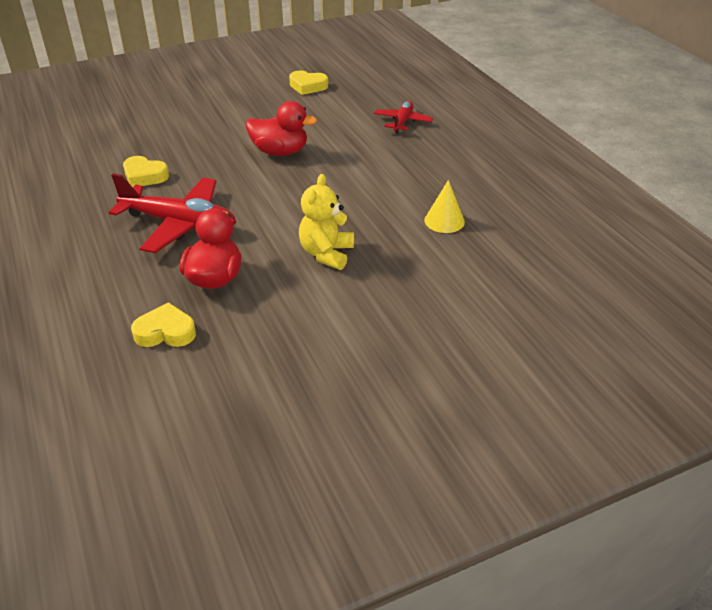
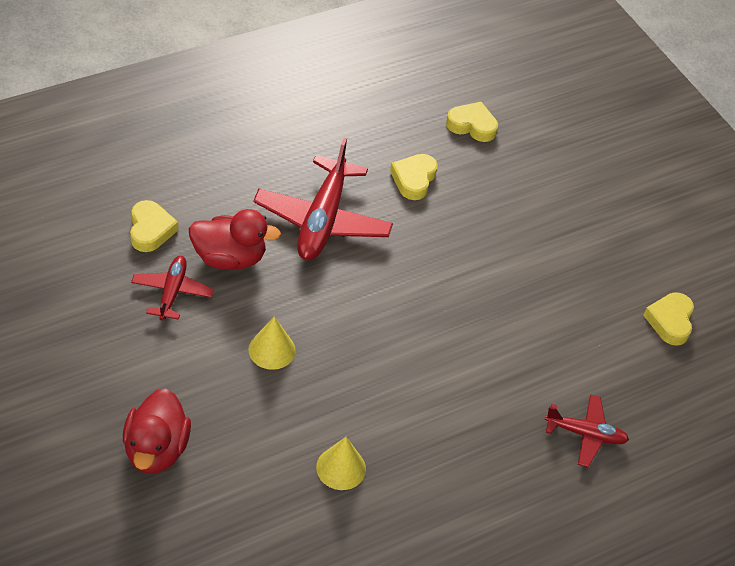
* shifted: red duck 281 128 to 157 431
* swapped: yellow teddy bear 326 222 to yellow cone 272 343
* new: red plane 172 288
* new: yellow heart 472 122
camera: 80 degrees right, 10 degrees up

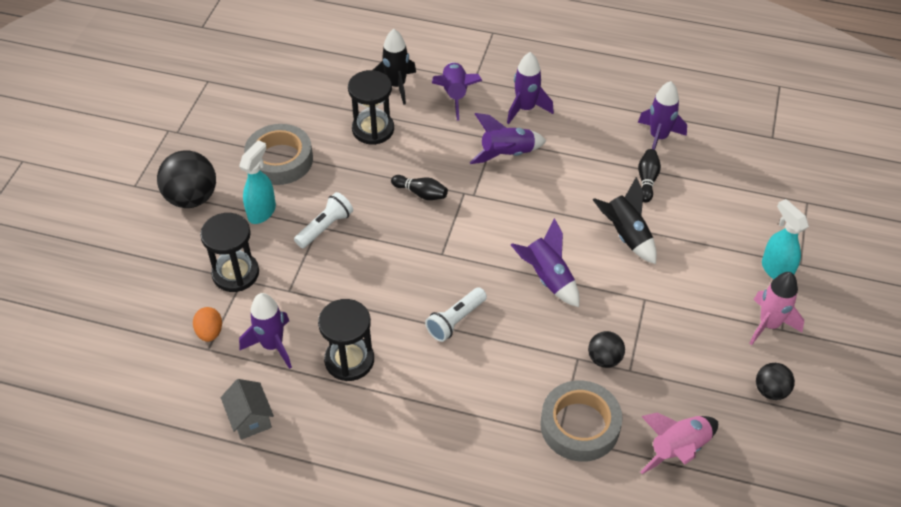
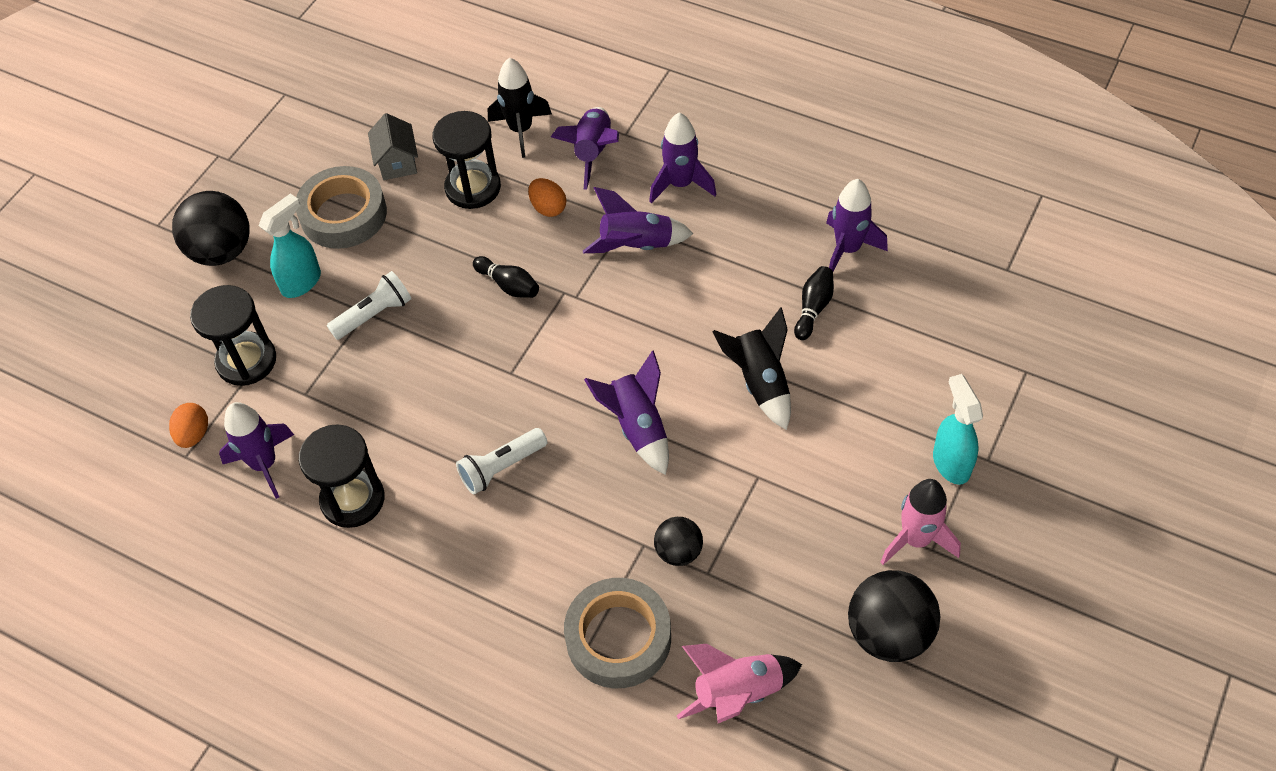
* shifted: grey house 247 409 to 393 146
* scaled: black ball 775 381 = 894 616 x1.75
* new: orange egg 547 197
camera: 15 degrees right, 5 degrees up

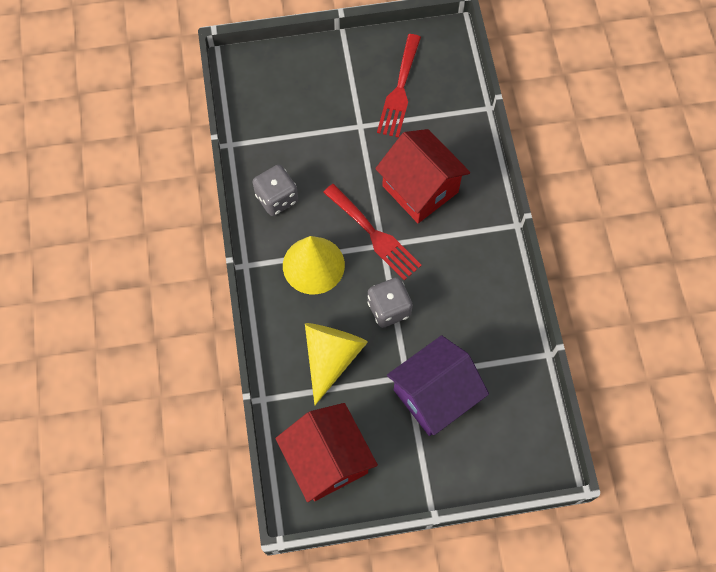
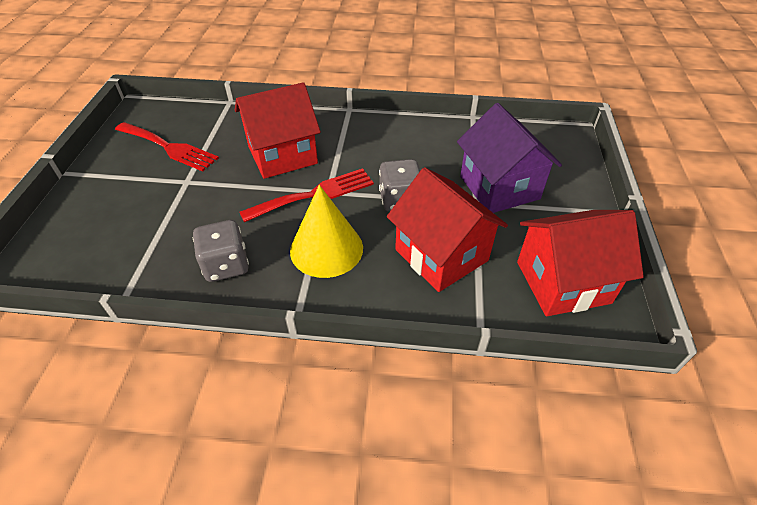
* swapped: yellow cone 336 364 to red house 447 229
camera: 75 degrees left, 20 degrees down

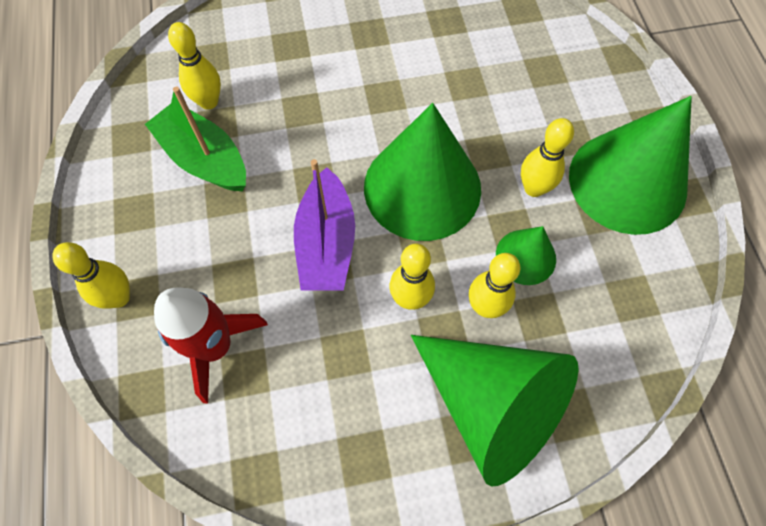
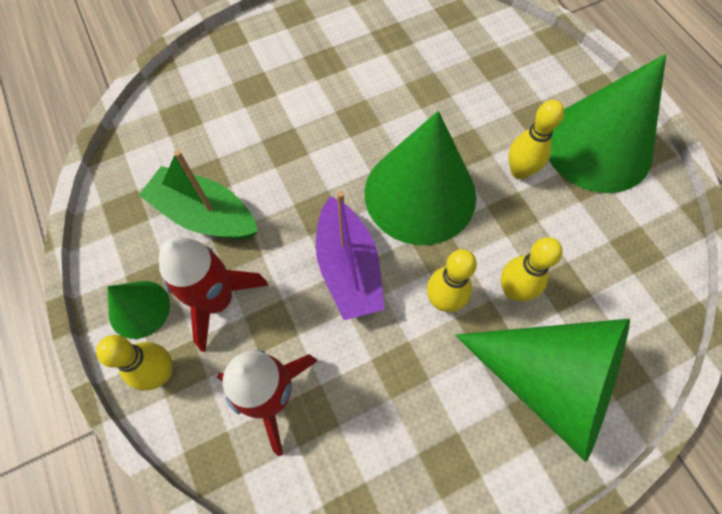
* gone: yellow bowling pin 194 66
* shifted: green cone 526 255 to 138 310
* new: red rocket 213 294
camera: 15 degrees left, 0 degrees up

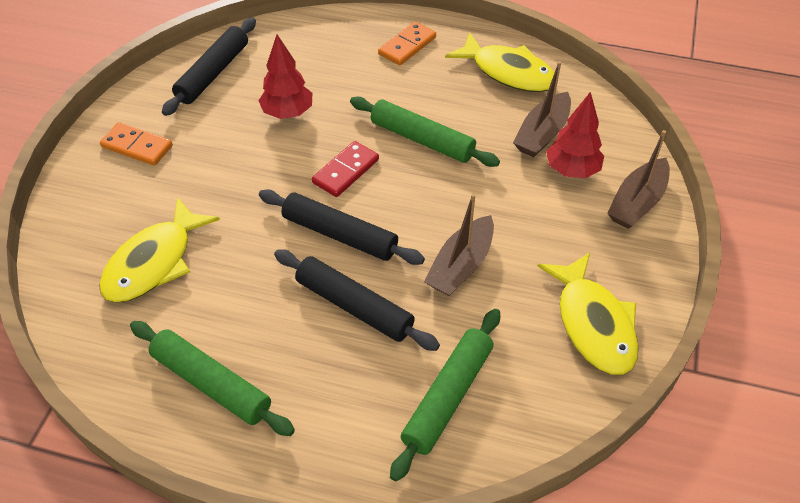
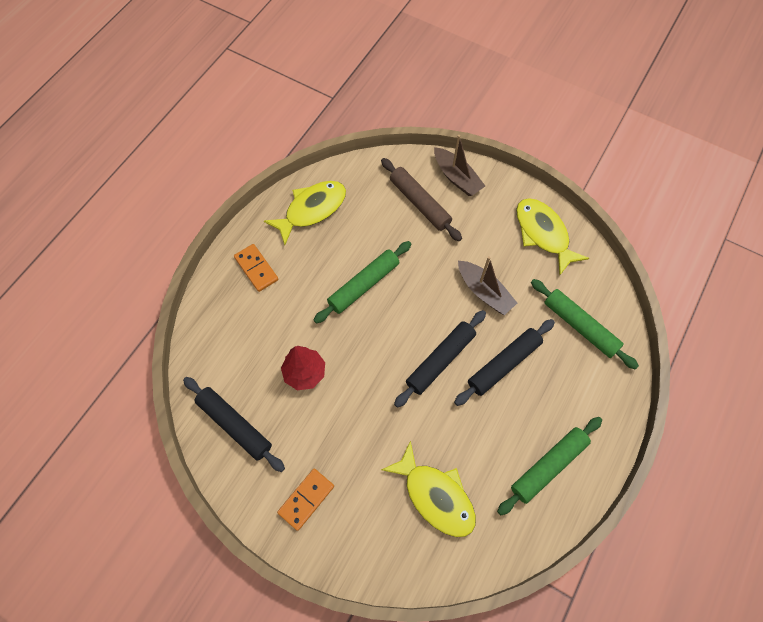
* gone: red domino 345 169
* gone: brown boat 542 109
* rotated: yellow fish 588 313 = 552 237 120 degrees counterclockwise
* swapped: red tree 575 134 to brown rolling pin 421 199
camera: 75 degrees left, 15 degrees up

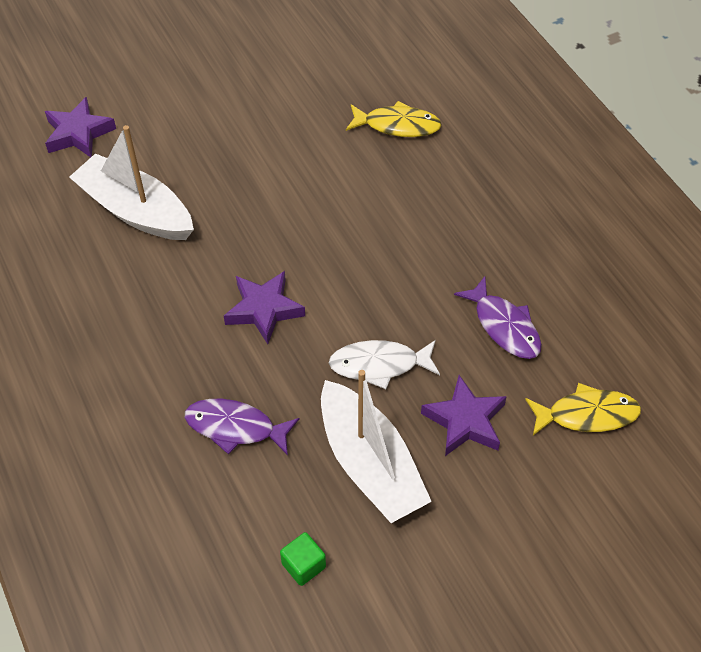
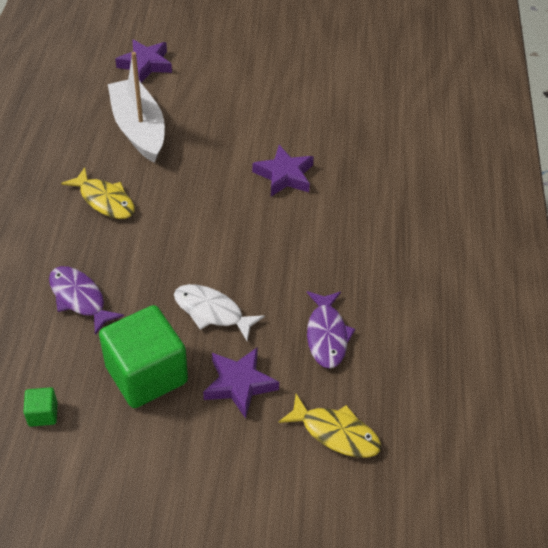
* shifted: purple star 264 307 to 283 170
* swapped: white boat 376 446 to green cube 143 356
* shifted: yellow fish 394 119 to 98 193
camera: 30 degrees right, 5 degrees down

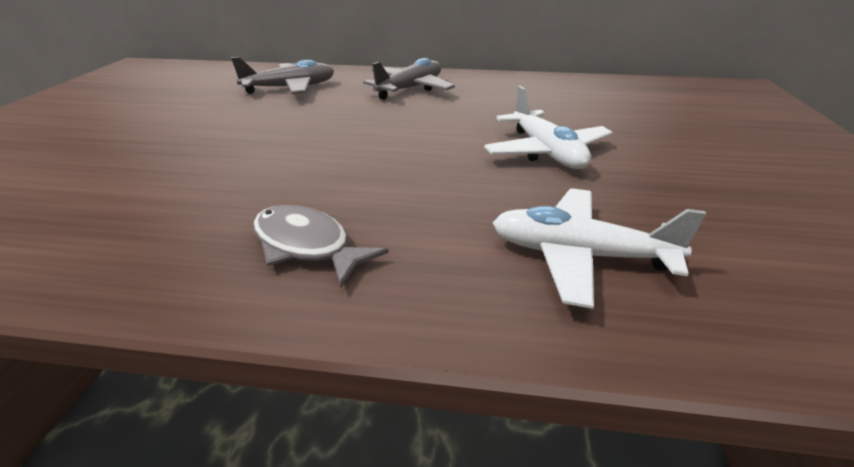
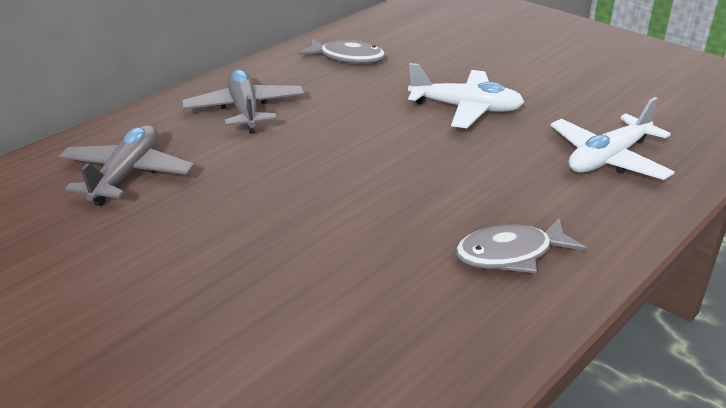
* new: grey fish 342 51
camera: 55 degrees left, 0 degrees up

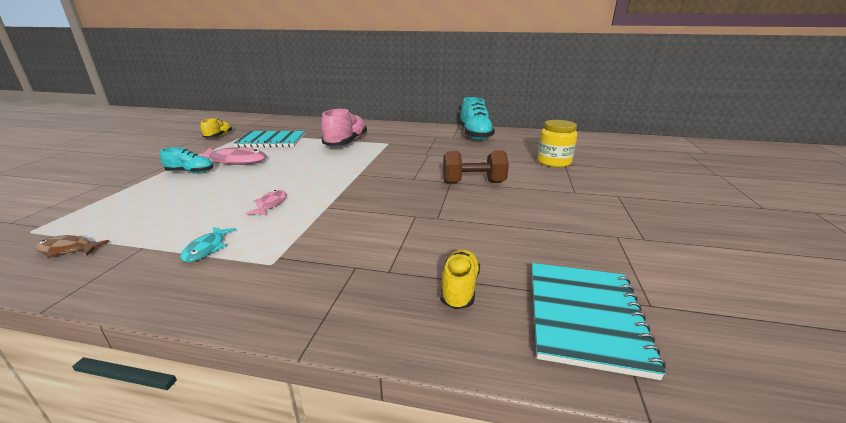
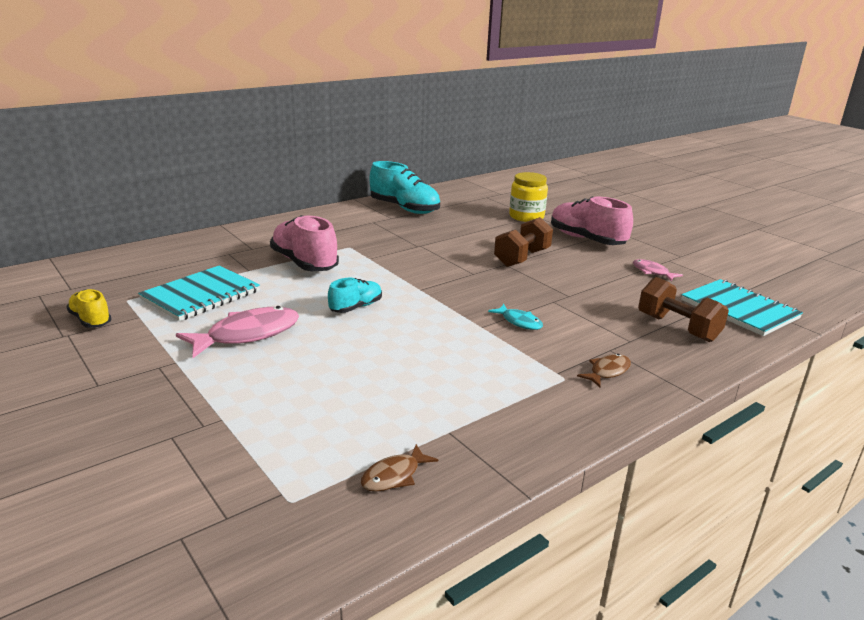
* shifted: turquoise shoe 186 160 to 355 295
* shifted: turquoise fish 208 244 to 515 317
* shifted: pink fish 266 203 to 658 270
* swapped: yellow shoe 460 279 to brown dumbbell 683 309
* new: pink shoe 592 221
* new: brown fish 604 370
camera: 50 degrees left, 0 degrees up

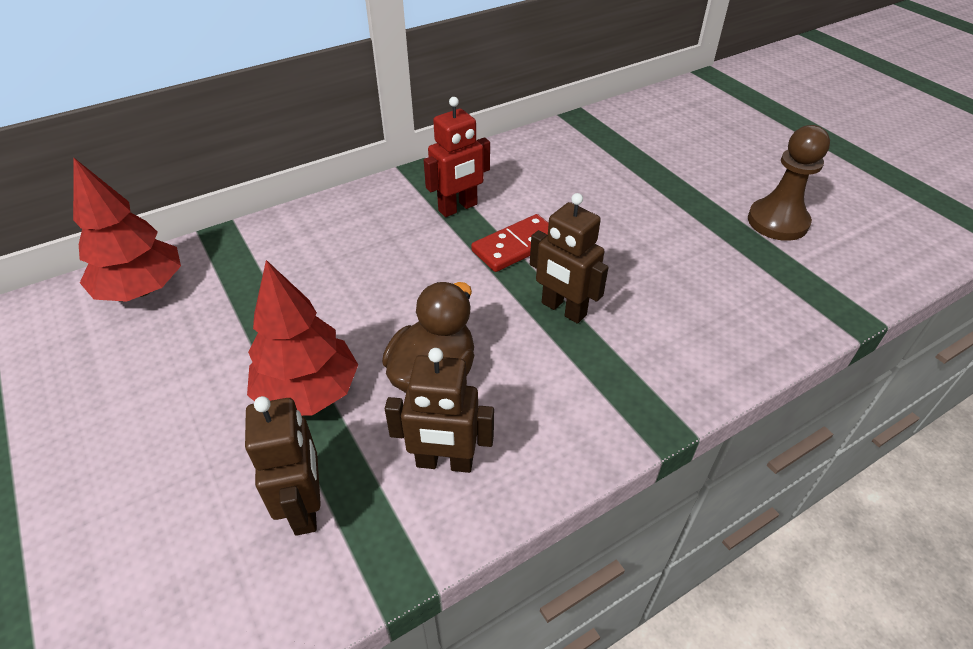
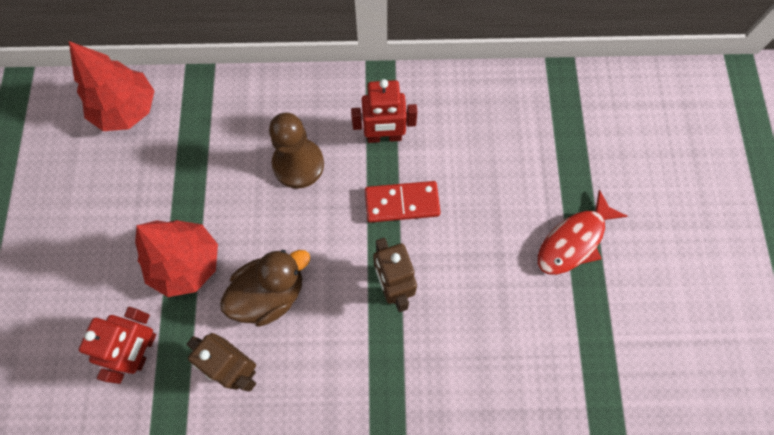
* repainted: brown robot 283 466 to red robot 117 345
* shifted: brown pawn 789 183 to 296 150
* new: red fish 583 232
camera: 30 degrees right, 25 degrees up

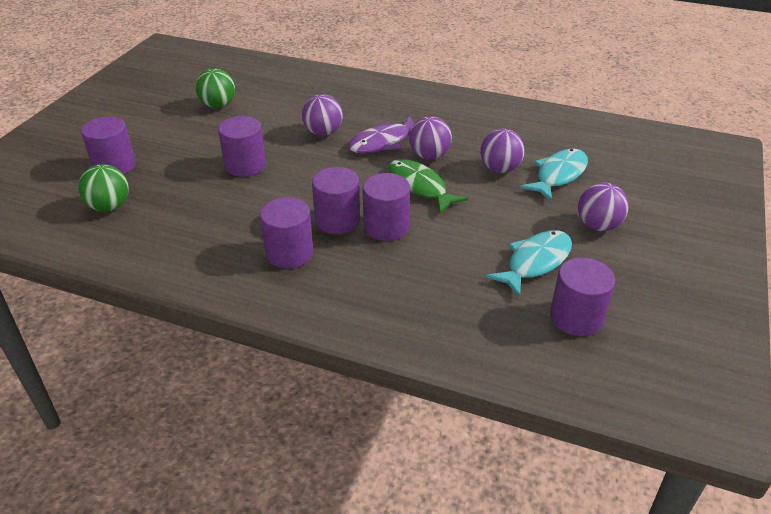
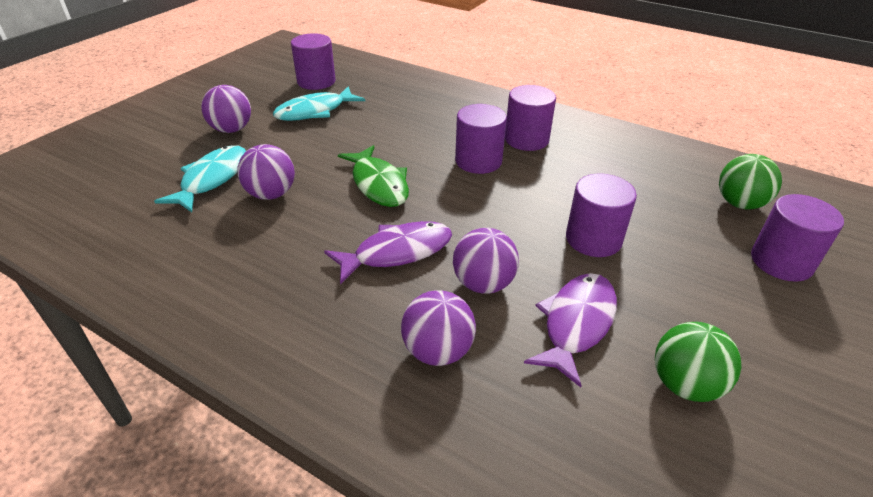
* gone: purple cylinder 386 207
* shifted: purple ball 430 138 to 438 328
* rotated: turquoise fish 554 175 = 200 178 150 degrees clockwise
* new: purple fish 570 330
camera: 170 degrees left, 0 degrees up

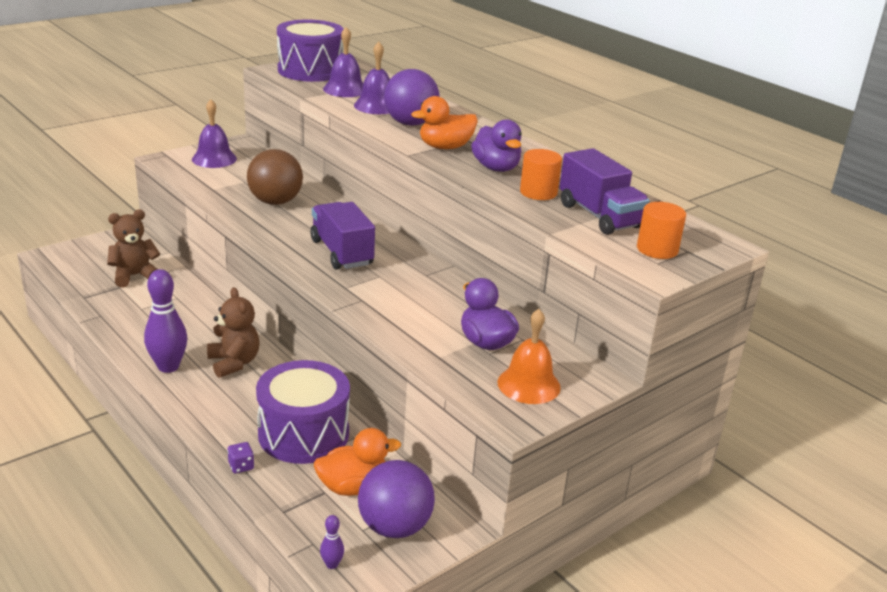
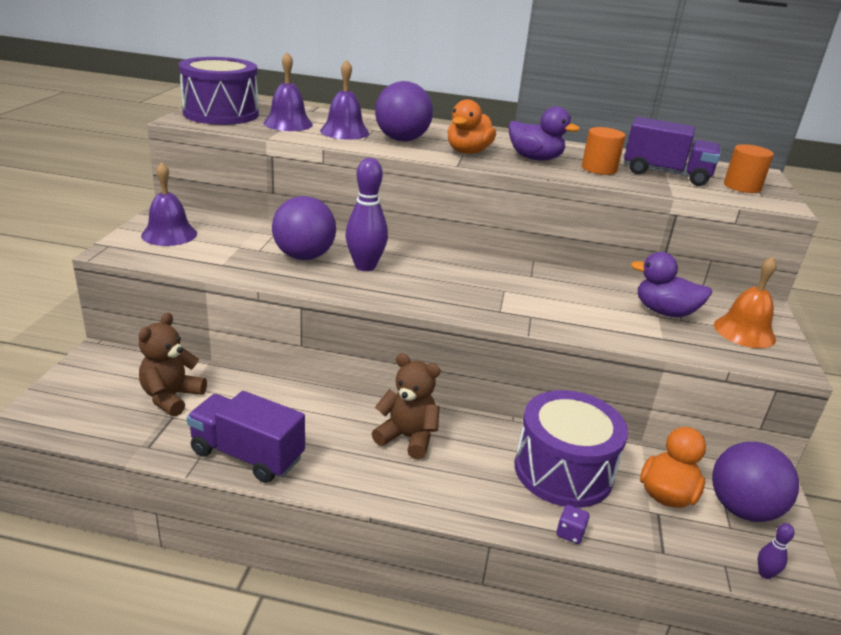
* shifted: purple bowling pin 165 321 to 366 214
* repainted: brown ball 275 177 to purple ball 304 228
* shifted: purple truck 342 236 to 246 437
camera: 40 degrees left, 0 degrees up

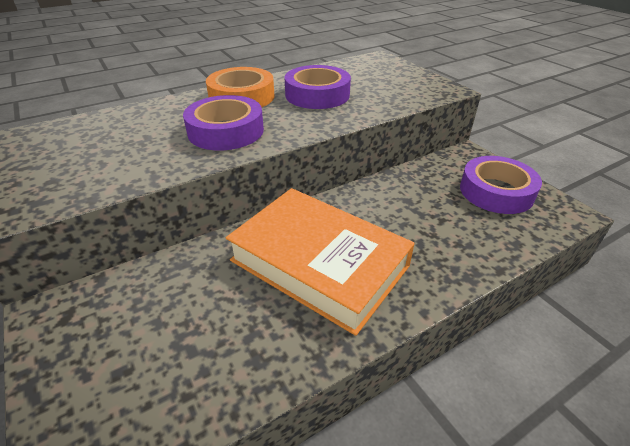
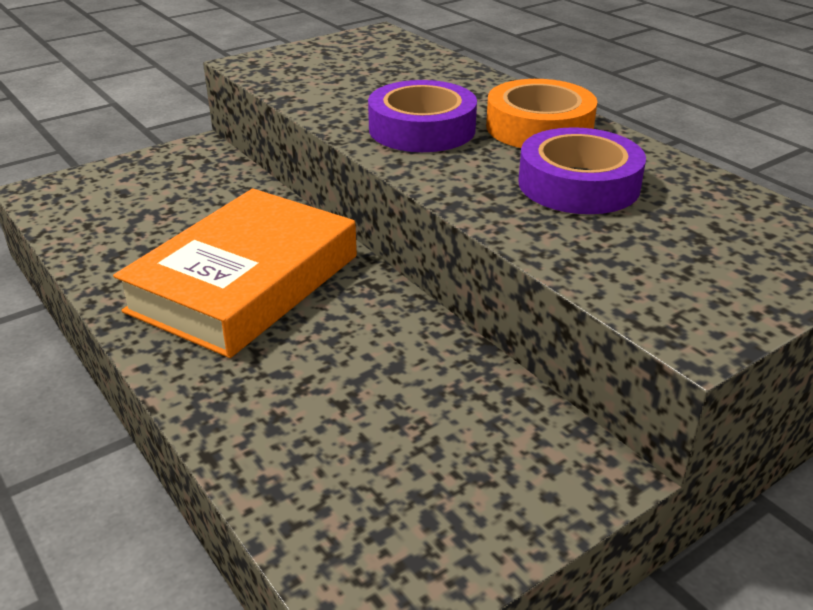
* gone: purple tape 501 185
camera: 85 degrees right, 5 degrees down

